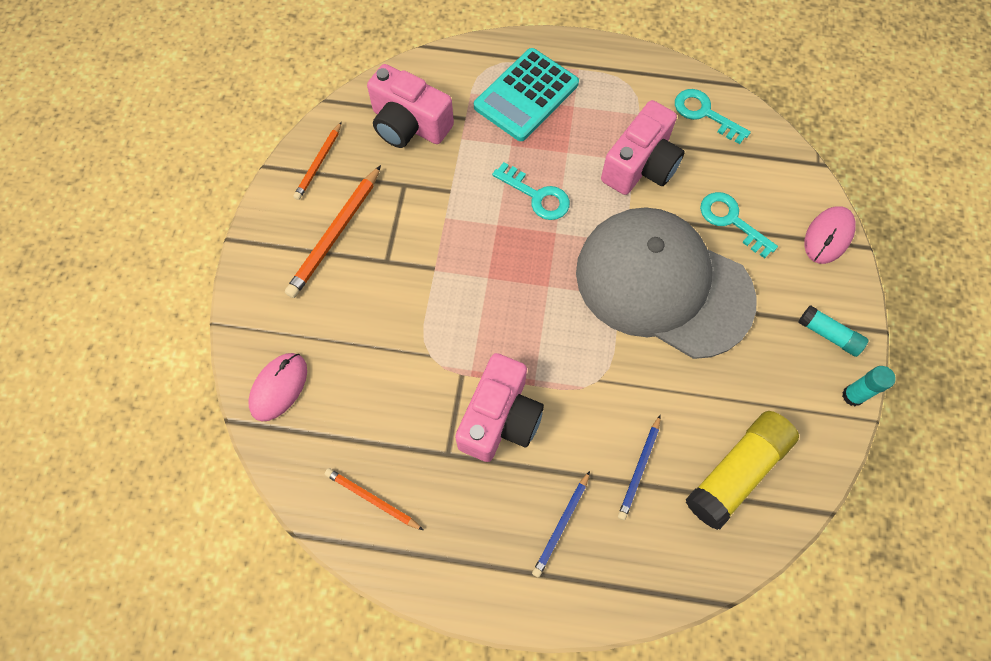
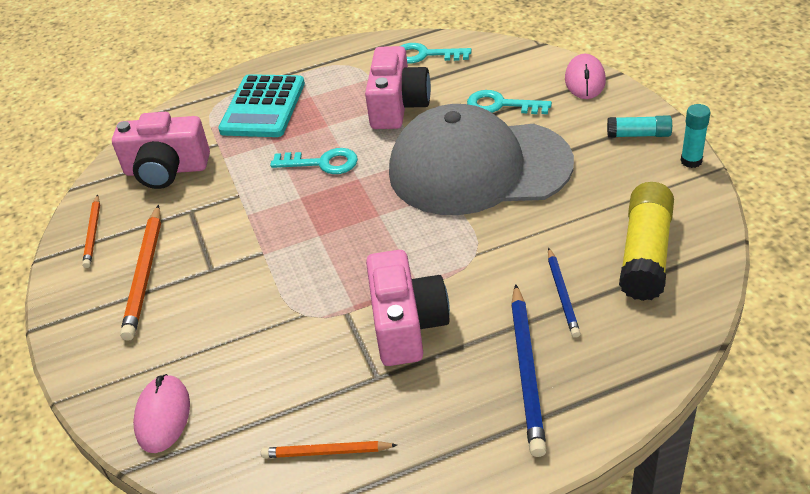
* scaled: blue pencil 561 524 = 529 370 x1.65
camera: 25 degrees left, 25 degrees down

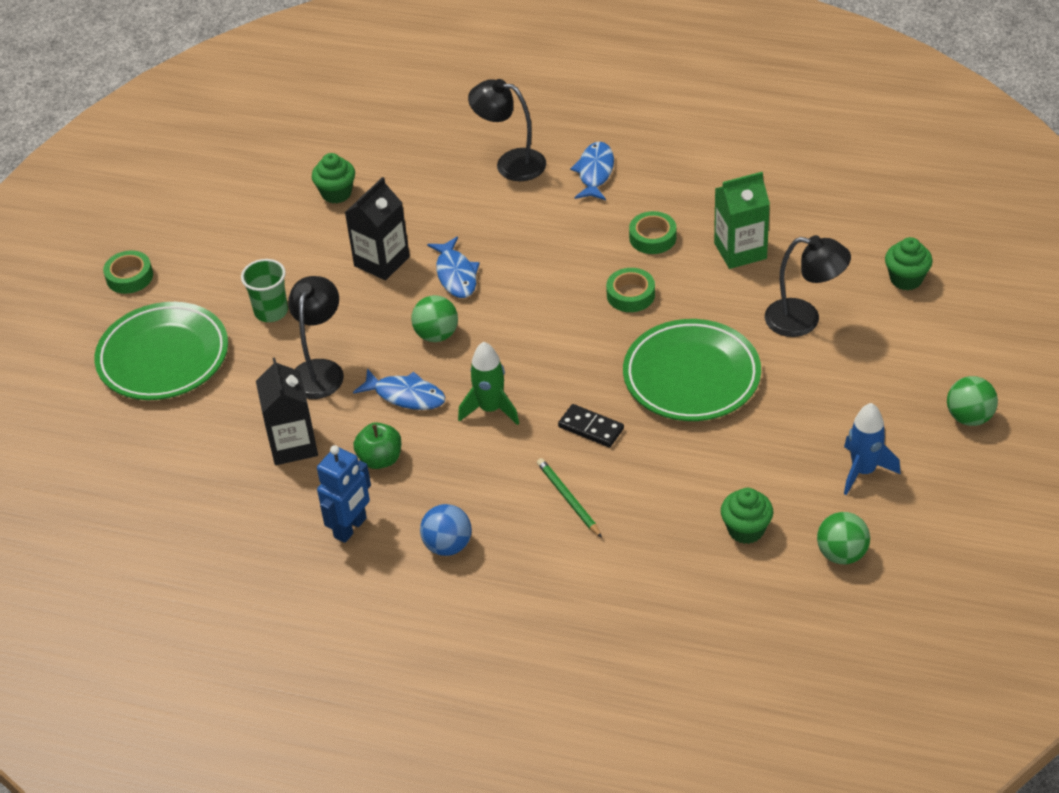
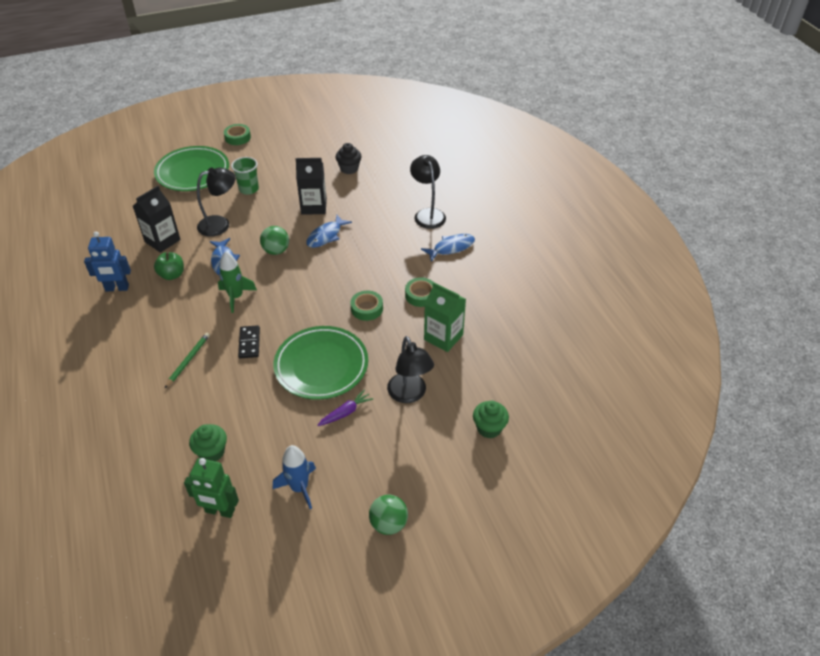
* repainted: green cupcake 333 178 to black cupcake 348 158
* gone: blue ball 446 530
* swapped: green ball 843 538 to green robot 211 488
* new: purple carrot 345 408
camera: 50 degrees right, 0 degrees up

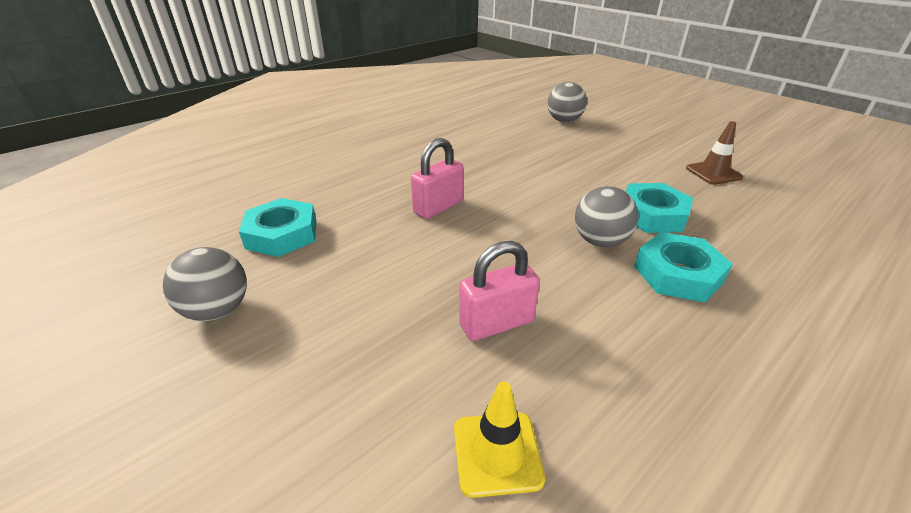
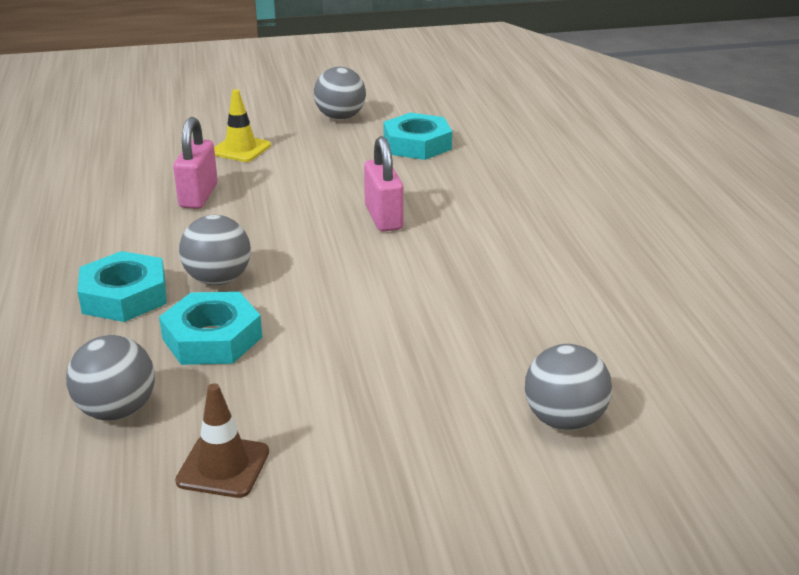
* shifted: yellow traffic cone 499 439 to 242 125
* new: grey ball 110 378
camera: 120 degrees right, 5 degrees down

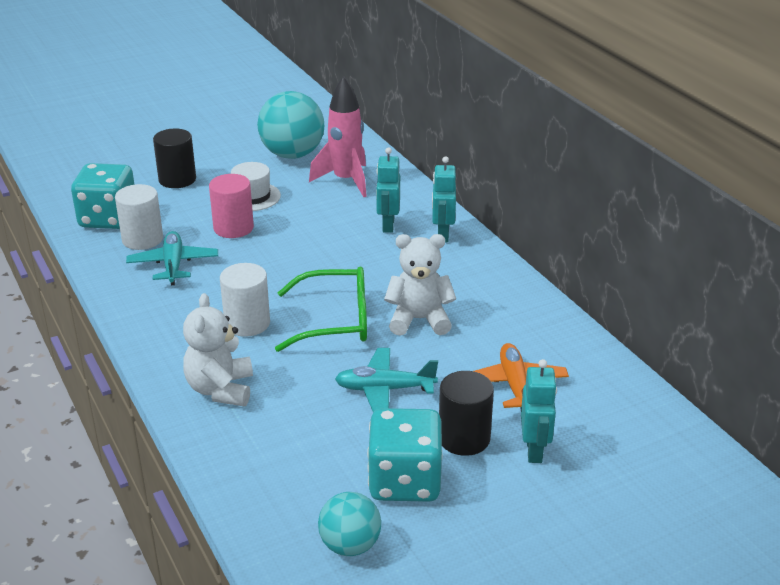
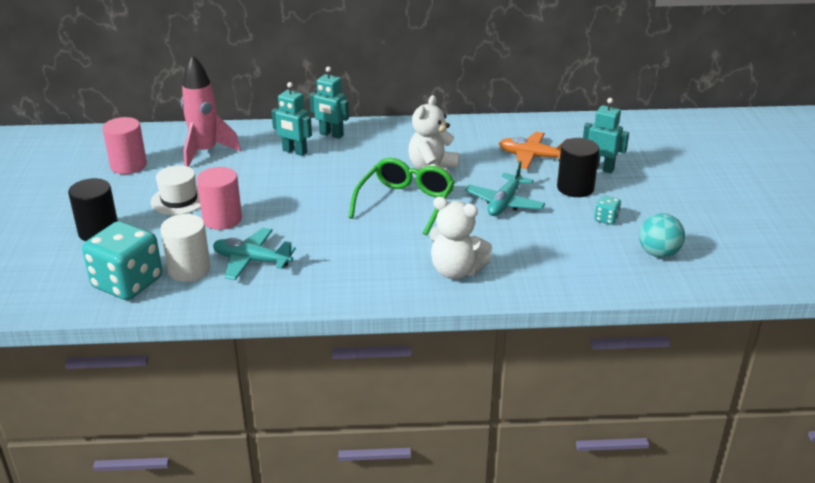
* gone: white cylinder 245 300
* swapped: turquoise ball 290 125 to pink cylinder 124 145
* scaled: turquoise dice 404 455 = 607 210 x0.42
camera: 65 degrees left, 0 degrees up

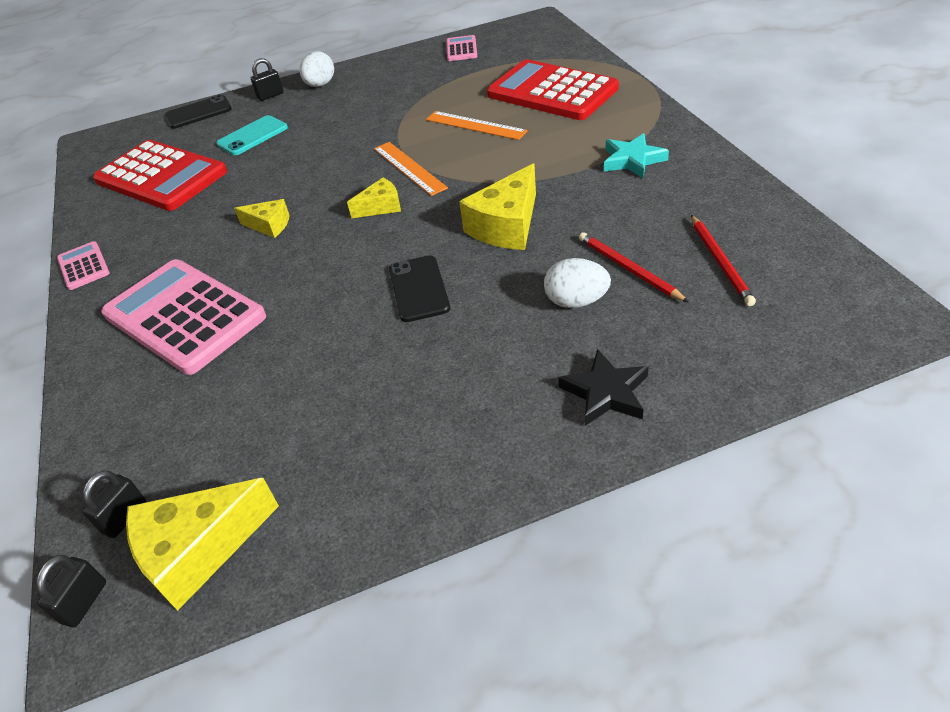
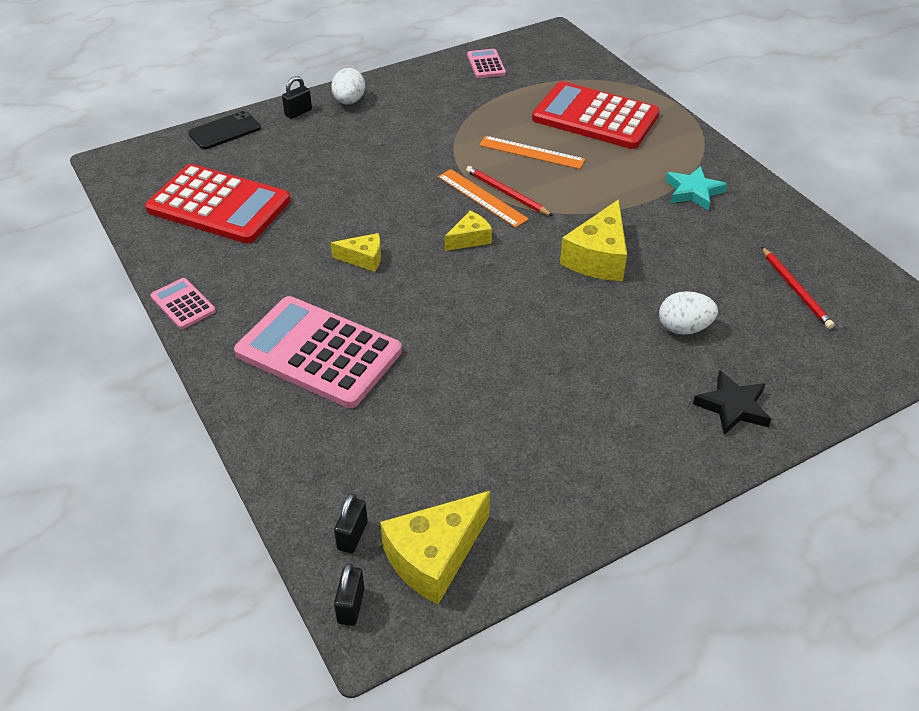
* gone: turquoise phone 252 135
* gone: black phone 419 288
* shifted: red pencil 633 267 to 509 191
camera: 15 degrees left, 0 degrees up

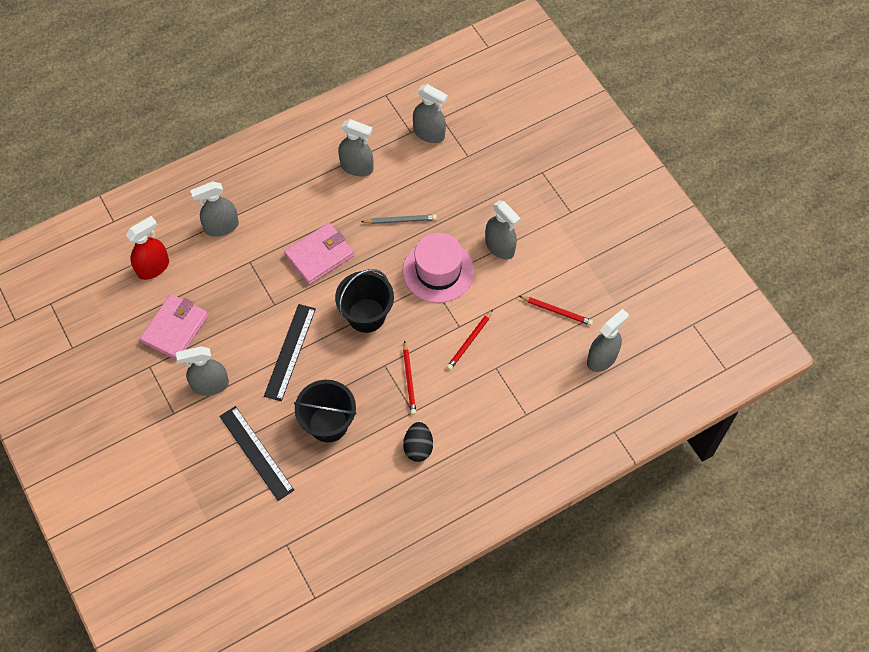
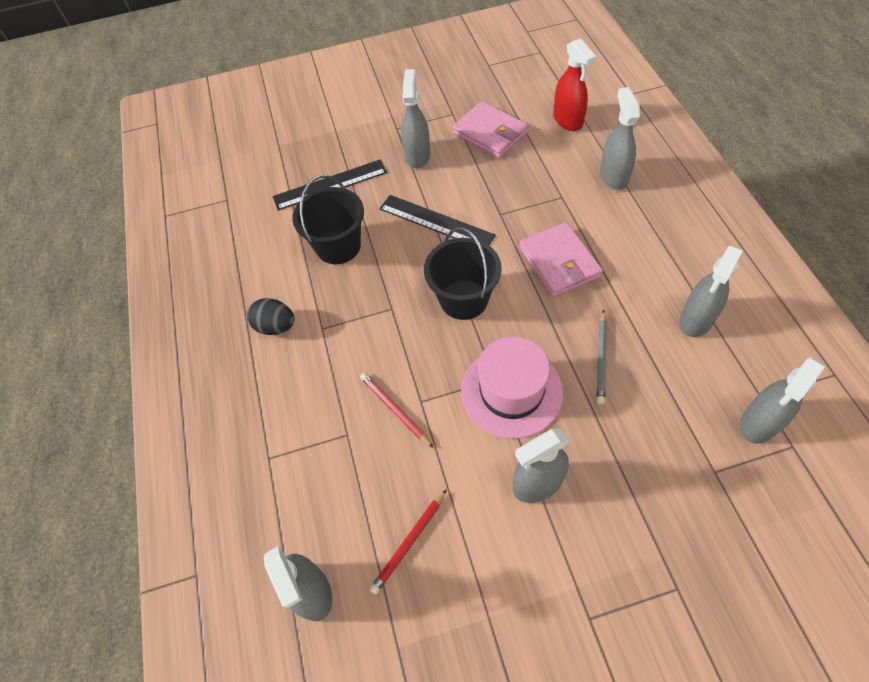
* gone: red pencil 409 378
camera: 110 degrees right, 5 degrees down

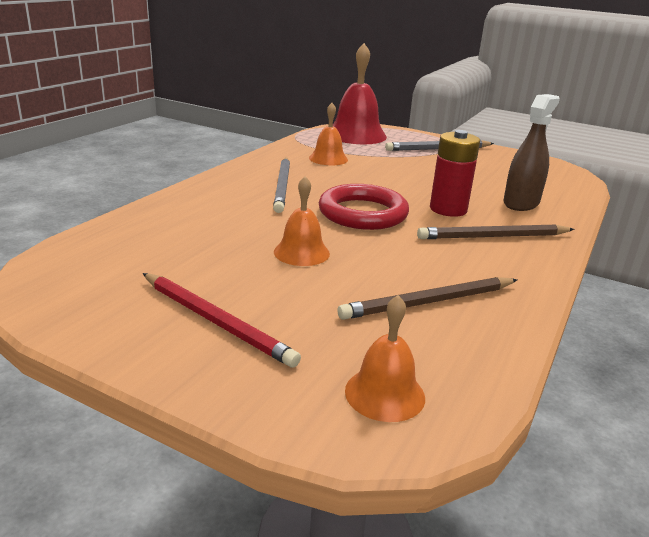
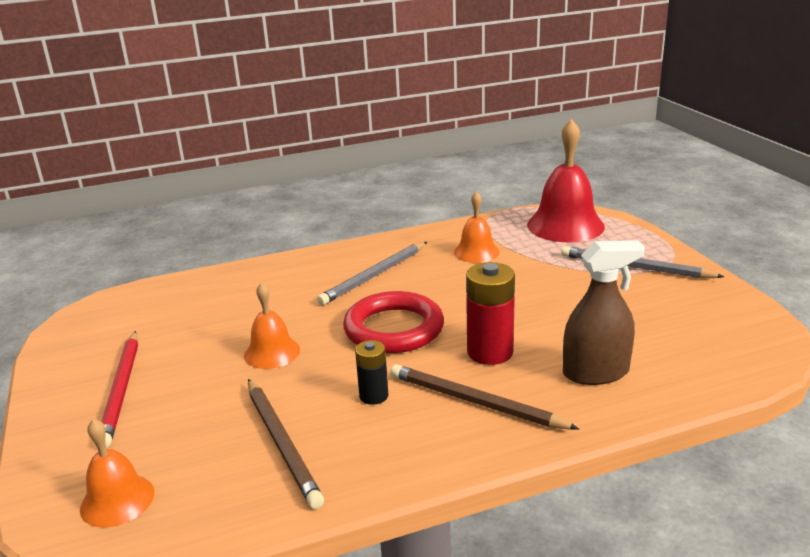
* rotated: brown pencil 427 298 = 286 444 135 degrees counterclockwise
* new: black battery 372 372
camera: 45 degrees right, 0 degrees up

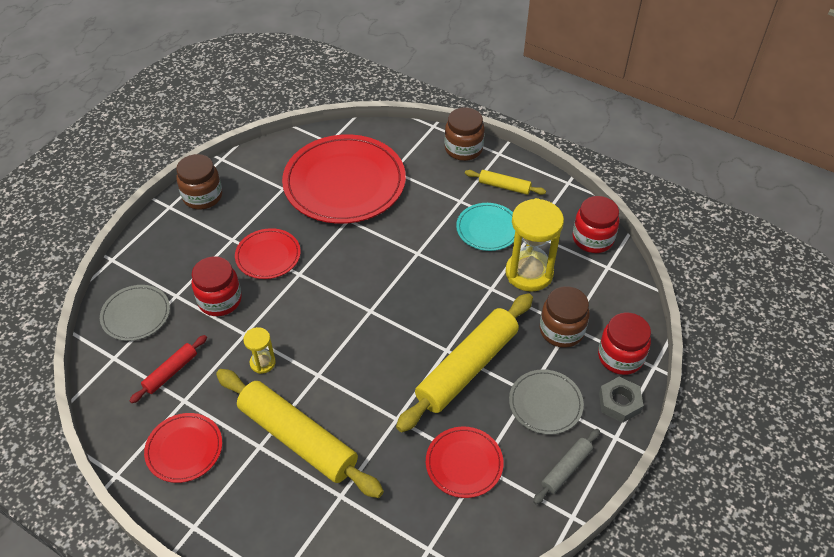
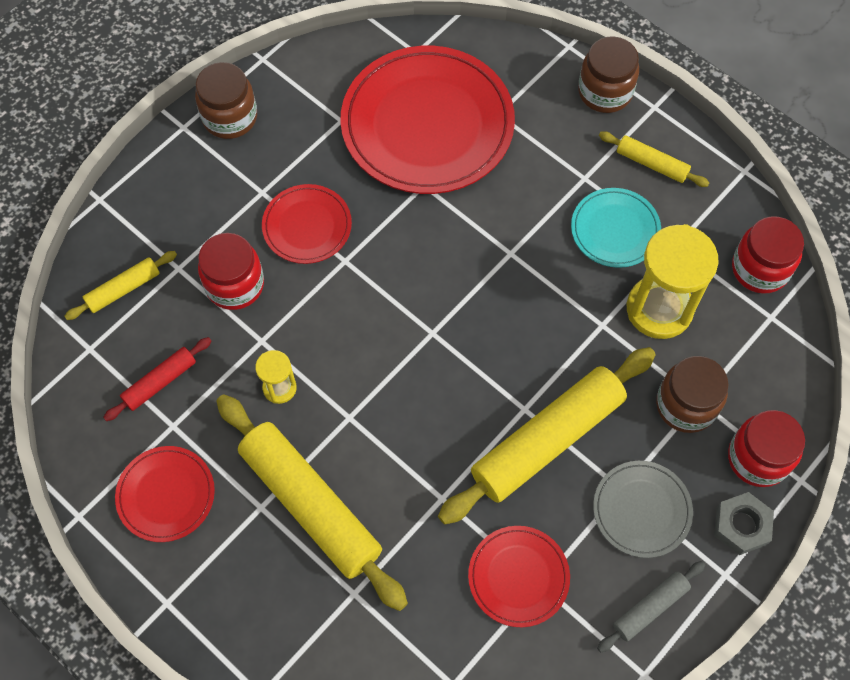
* swapped: grey plate 135 313 to yellow rolling pin 121 285
camera: 10 degrees right, 15 degrees up

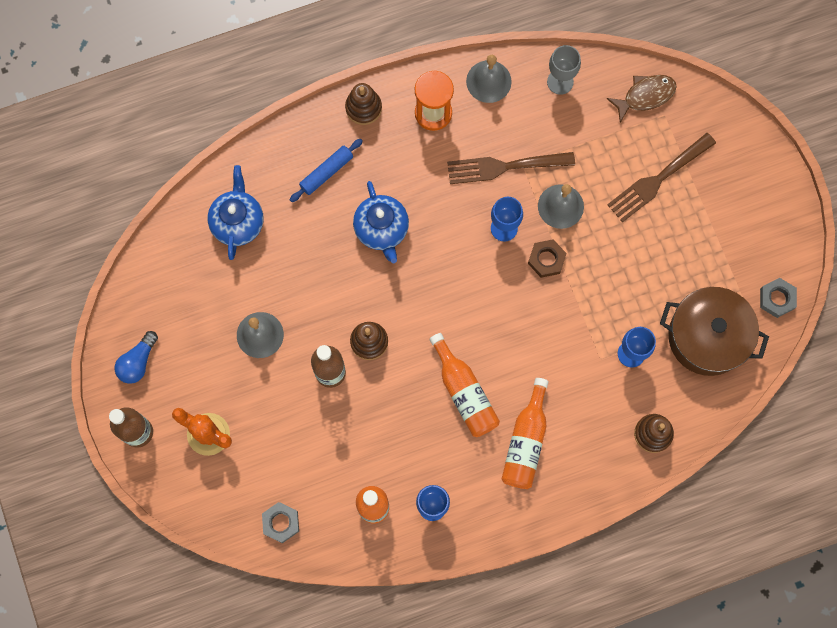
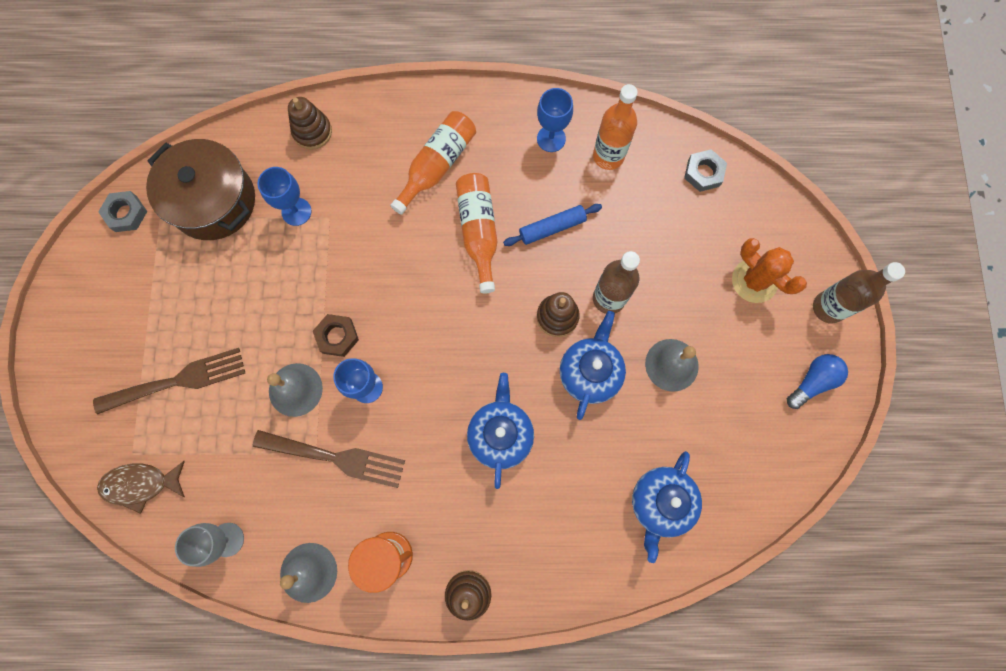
* shifted: blue rolling pin 326 170 to 552 225
* new: blue teapot 593 365
camera: 160 degrees left, 0 degrees up

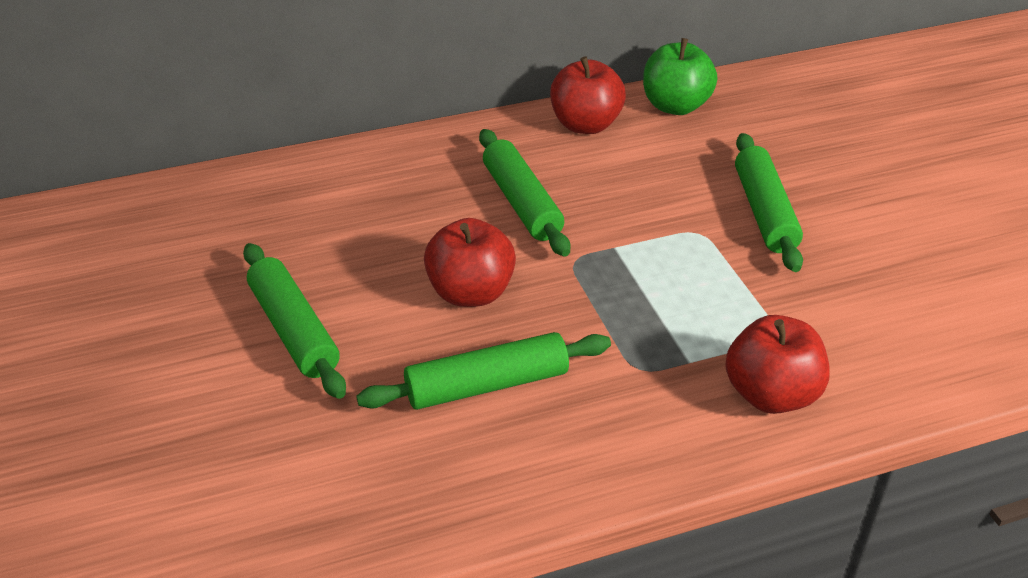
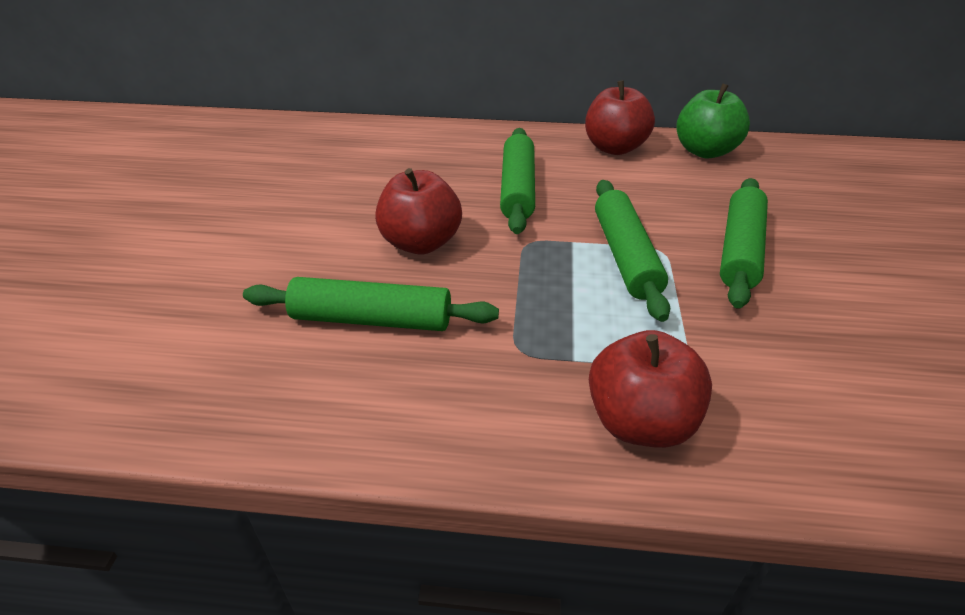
* shifted: green rolling pin 294 321 to 632 251
camera: 25 degrees right, 0 degrees up

